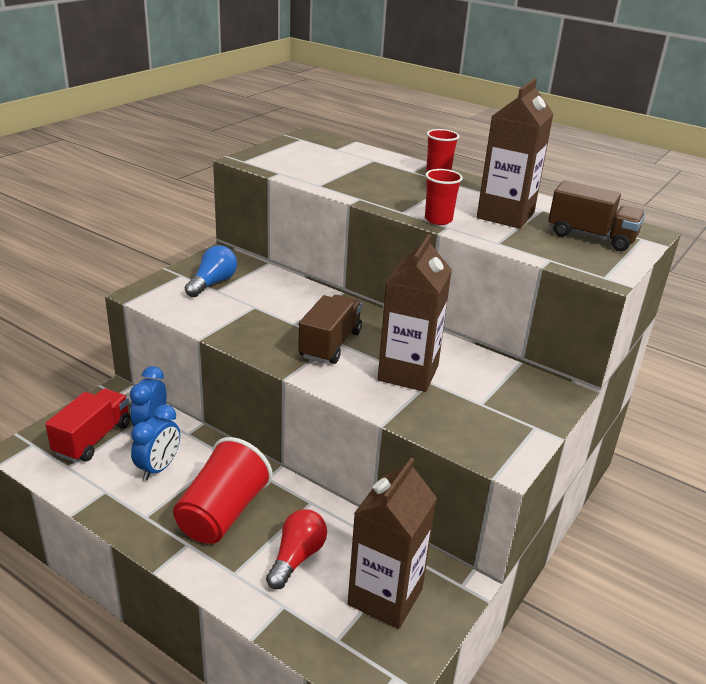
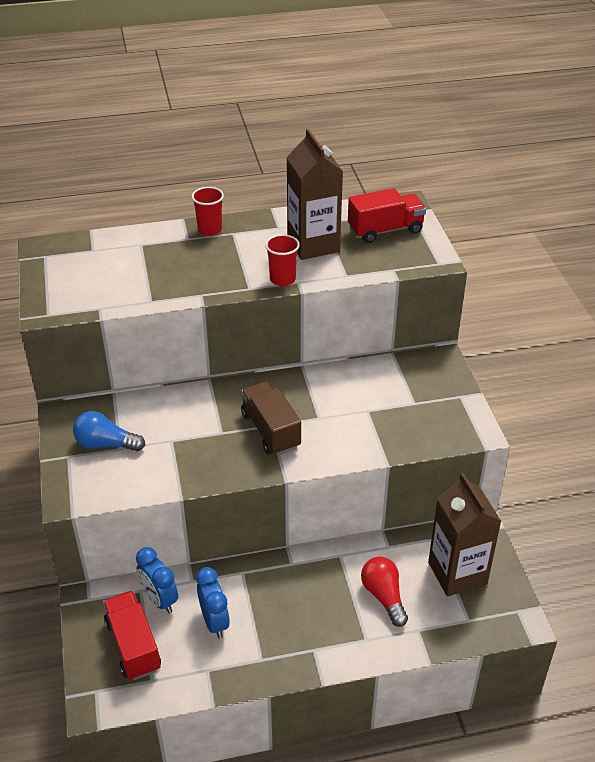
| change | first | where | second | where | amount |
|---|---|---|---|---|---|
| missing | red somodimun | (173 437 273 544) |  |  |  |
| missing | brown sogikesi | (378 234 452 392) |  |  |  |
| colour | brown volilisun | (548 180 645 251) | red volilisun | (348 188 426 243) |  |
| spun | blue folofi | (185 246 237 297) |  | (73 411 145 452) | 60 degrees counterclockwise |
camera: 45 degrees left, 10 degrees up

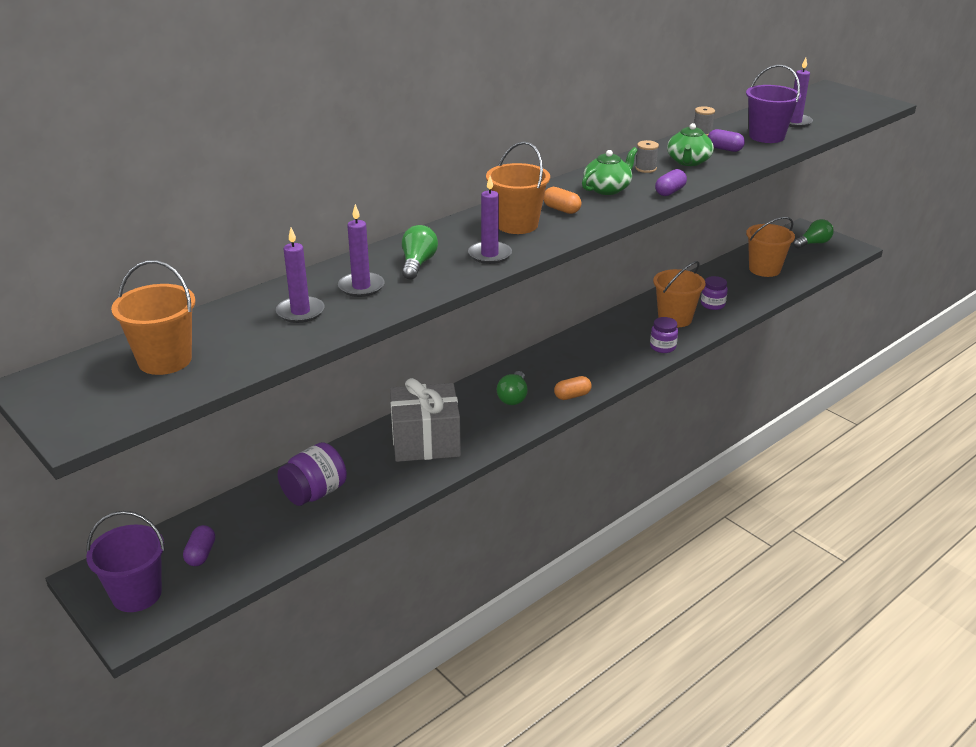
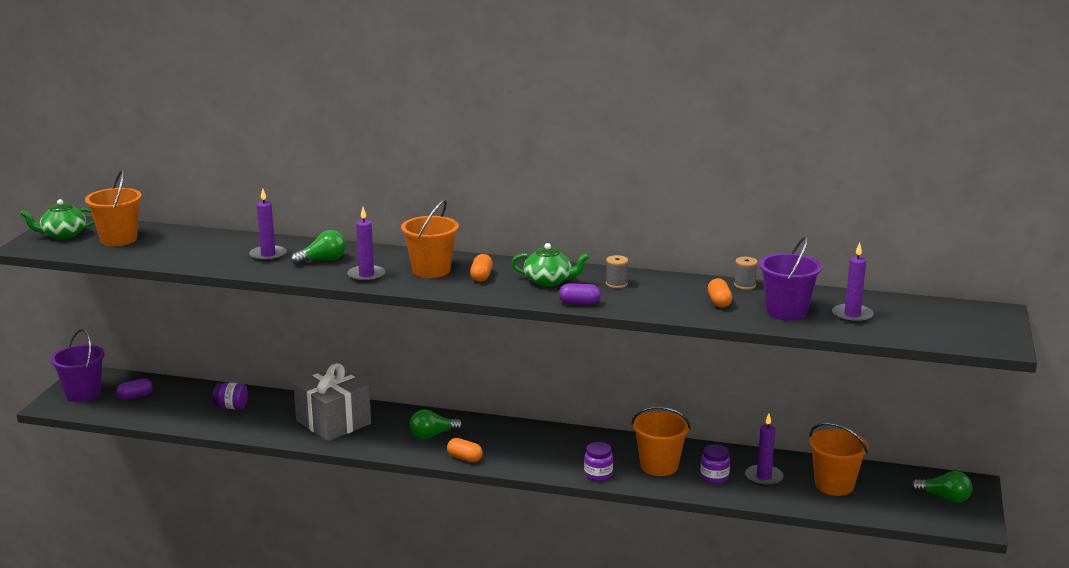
| change | first | where | second | where | amount |
|---|---|---|---|---|---|
| relocated | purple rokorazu | (276 228 325 323) |  | (745 414 783 486) |  |
| relocated | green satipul | (667 123 714 166) |  | (20 199 95 239) |  |
| colour | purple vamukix | (708 129 745 152) | orange vamukix | (708 278 733 308) |  |
| size | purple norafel | (277 442 347 506) |  | (213 382 248 410) | x0.66 |
camera: 55 degrees right, 10 degrees down

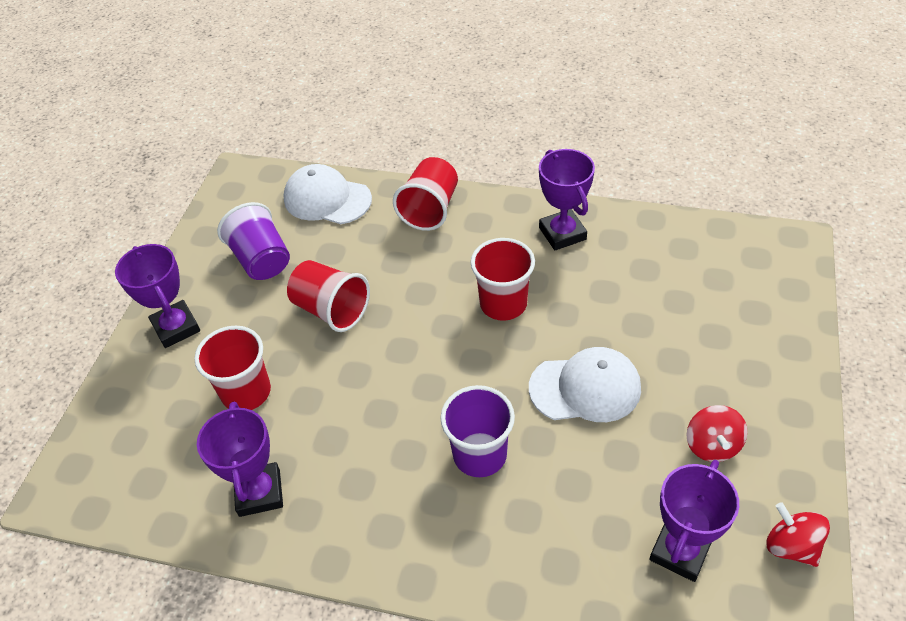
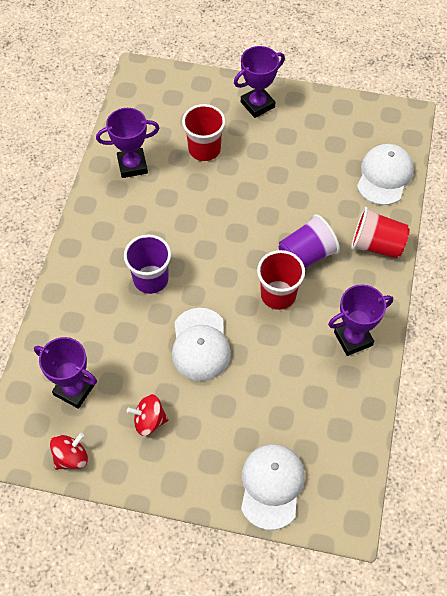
| change | first | where | second | where | amount |
|---|---|---|---|---|---|
| missing | red somodimun | (287 260 370 332) |  |  |  |
| appeared |  |  | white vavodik | (241 444 305 530) |  |
| relocated | purple somodimun | (217 202 290 280) |  | (279 214 340 268) |  |
camera: 85 degrees right, 10 degrees up

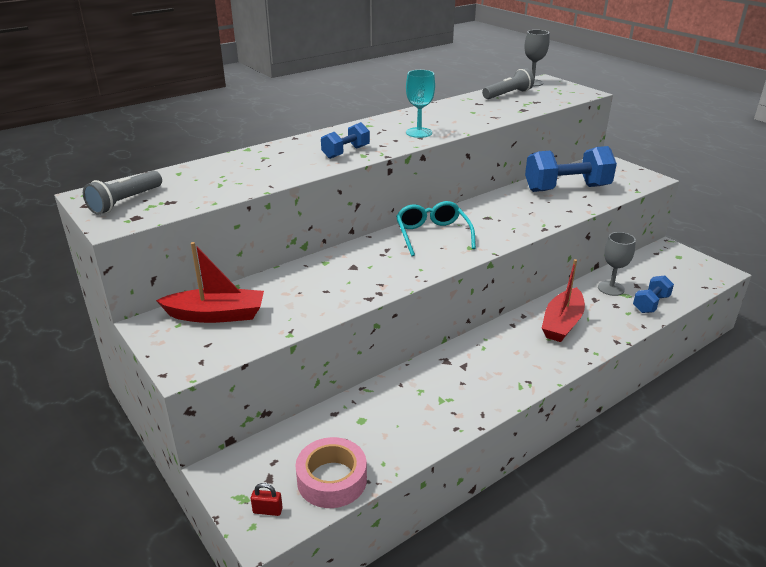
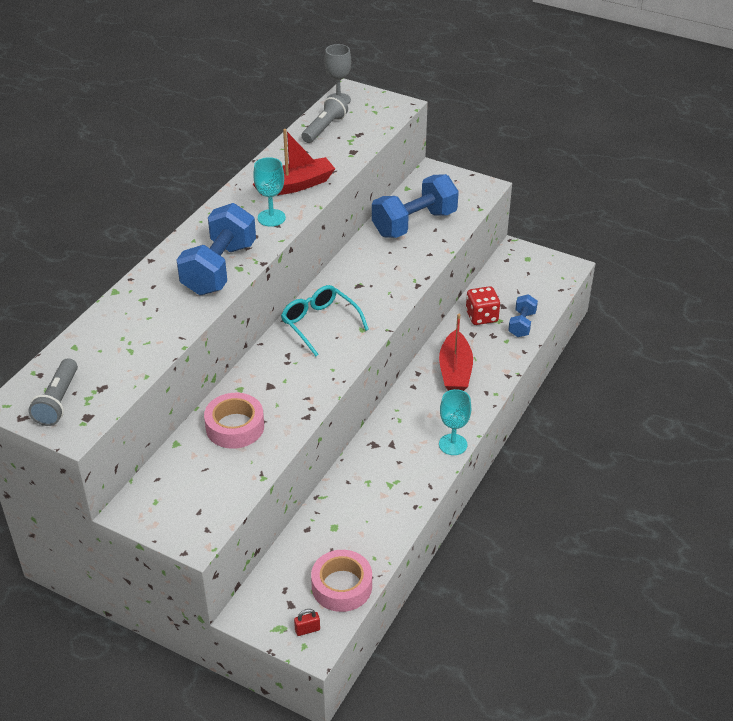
| change | first | where | second | where | amount |
|---|---|---|---|---|---|
| appeared |  |  | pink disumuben | (204 393 264 449) |  |
| appeared |  |  | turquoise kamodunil | (439 389 471 455) |  |
| relocated | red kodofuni | (156 242 264 323) |  | (253 129 335 195) |  |
| exchanged | grey kamodunil | (598 232 636 296) | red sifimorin | (466 286 500 325) |  |
| size | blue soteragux | (321 122 370 159) |  | (177 203 256 295) | x1.89 |
camera: 25 degrees left, 10 degrees up

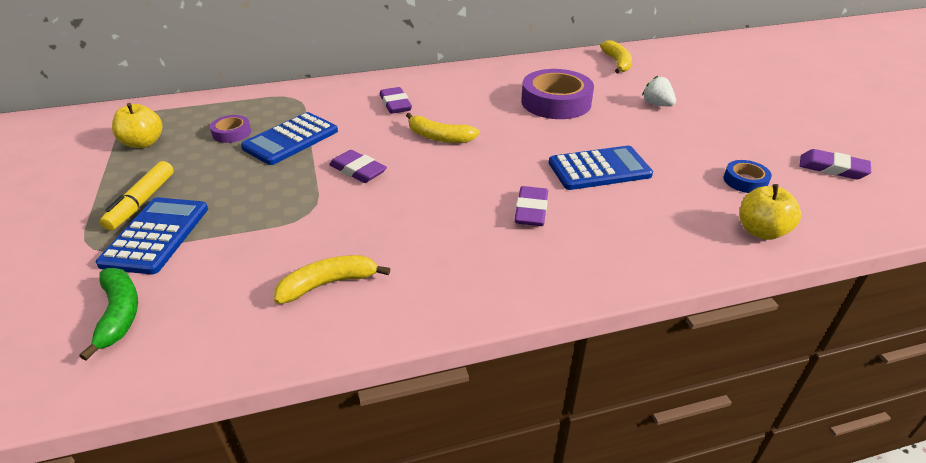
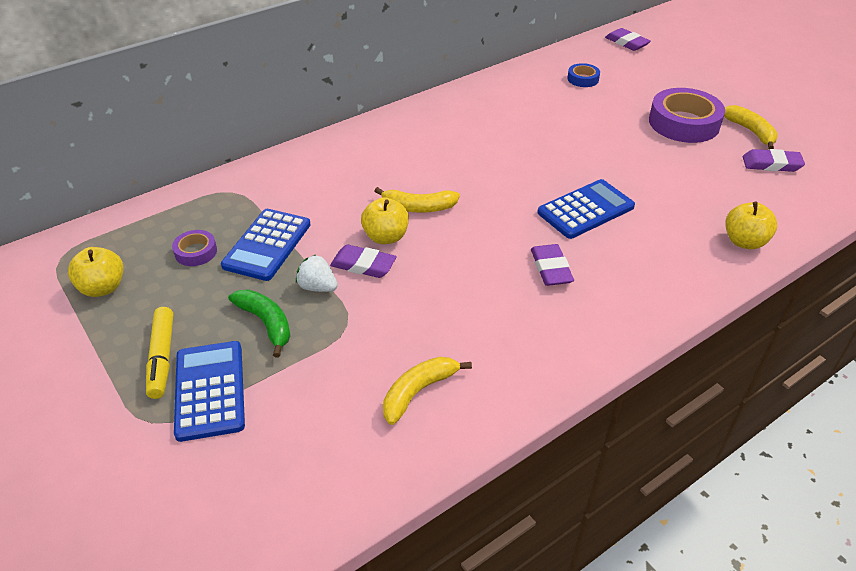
| change | first | where | second | where | amount |
|---|---|---|---|---|---|
| appeared |  |  | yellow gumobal | (361 197 409 244) |  |
| relocated | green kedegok | (79 268 138 360) |  | (228 289 291 358) |  |
| relocated | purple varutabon | (379 87 412 114) |  | (605 28 651 51) |  |
| relocated | purple disumuben | (521 69 594 119) |  | (649 88 725 143) |  |
| relocated | yellow kedegok | (600 40 632 73) |  | (724 105 778 150) |  |
| relocated | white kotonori | (642 76 676 107) |  | (296 255 338 292) |  |
| relocated | blue disumuben | (724 160 772 193) |  | (567 63 600 87) |  |
camera: 20 degrees left, 5 degrees up

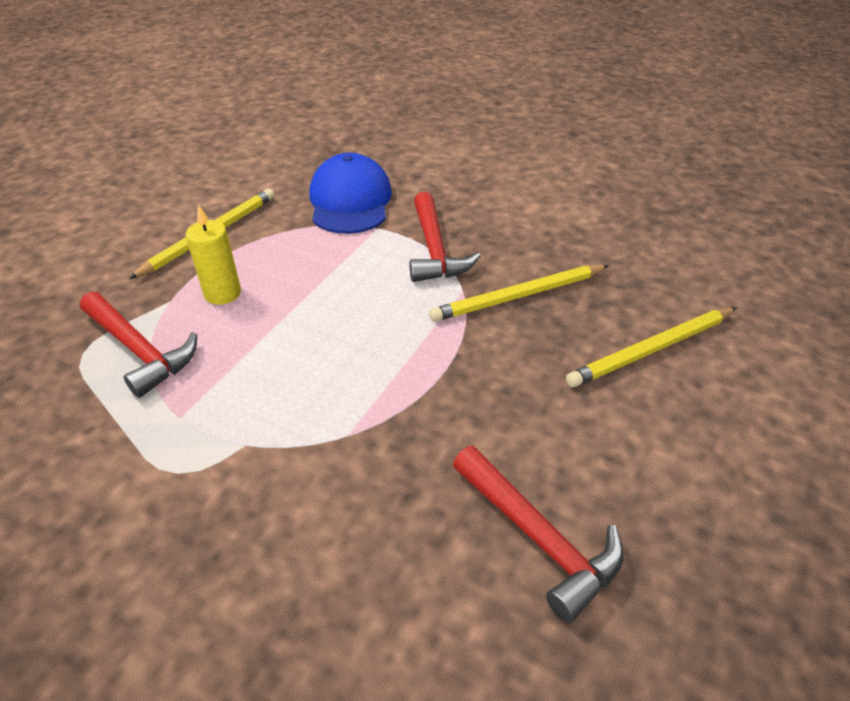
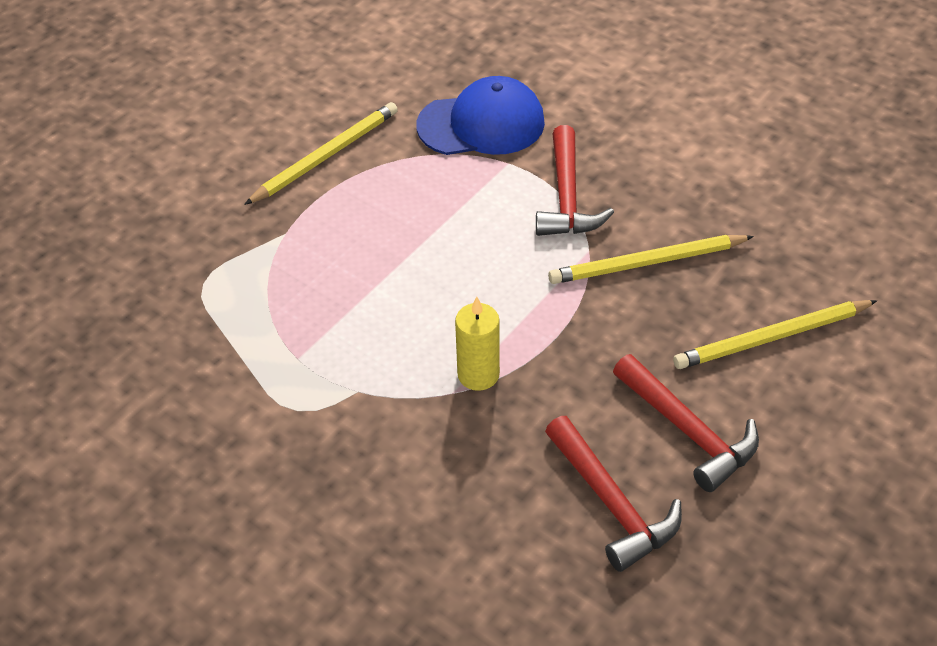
| change | first | where | second | where | amount |
|---|---|---|---|---|---|
| relocated | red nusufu | (80 292 197 398) |  | (613 354 759 492) |  |
| relocated | yellow rokorazu | (186 205 241 305) |  | (455 297 500 391) |  |
| spun | blue vavodik | (309 153 392 234) |  | (416 76 545 155) | 75 degrees clockwise |
camera: 10 degrees right, 5 degrees up

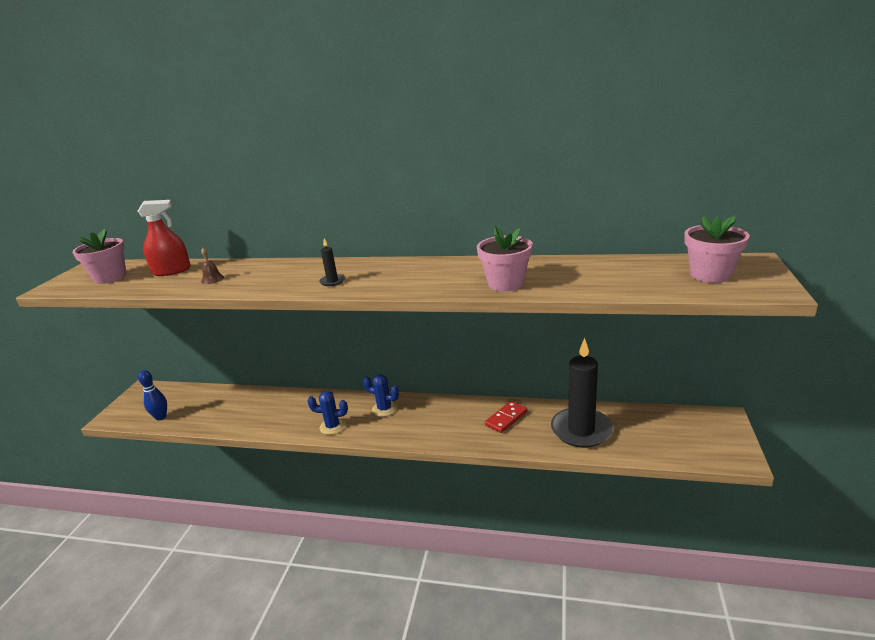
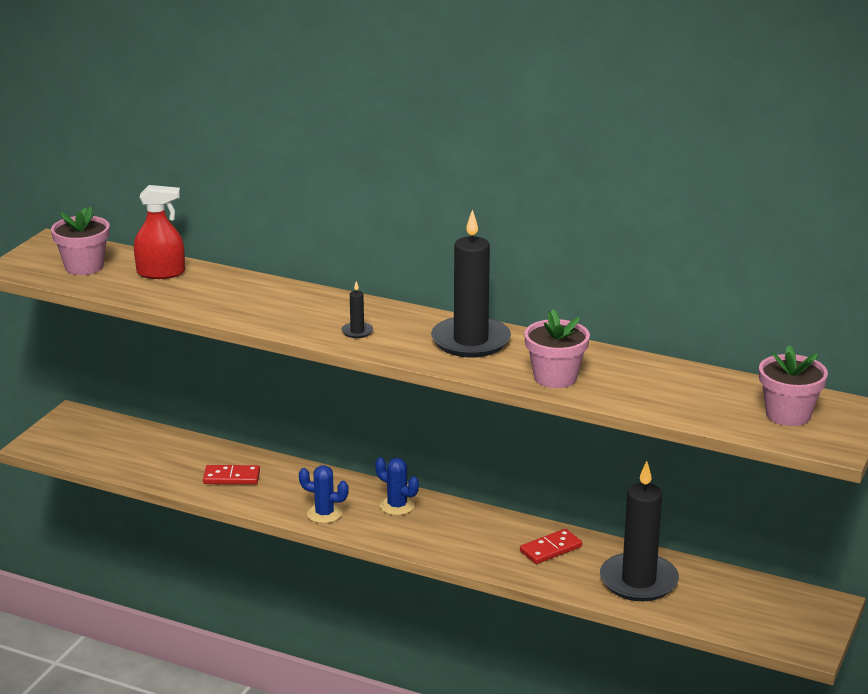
| change | first | where | second | where | amount |
|---|---|---|---|---|---|
| missing | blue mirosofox | (138 370 167 421) |  |  |  |
| missing | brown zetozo | (201 248 224 284) |  |  |  |
| appeared |  |  | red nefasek | (203 465 260 484) |  |
| appeared |  |  | black rokorazu | (431 209 511 358) |  |
camera: 10 degrees right, 0 degrees up

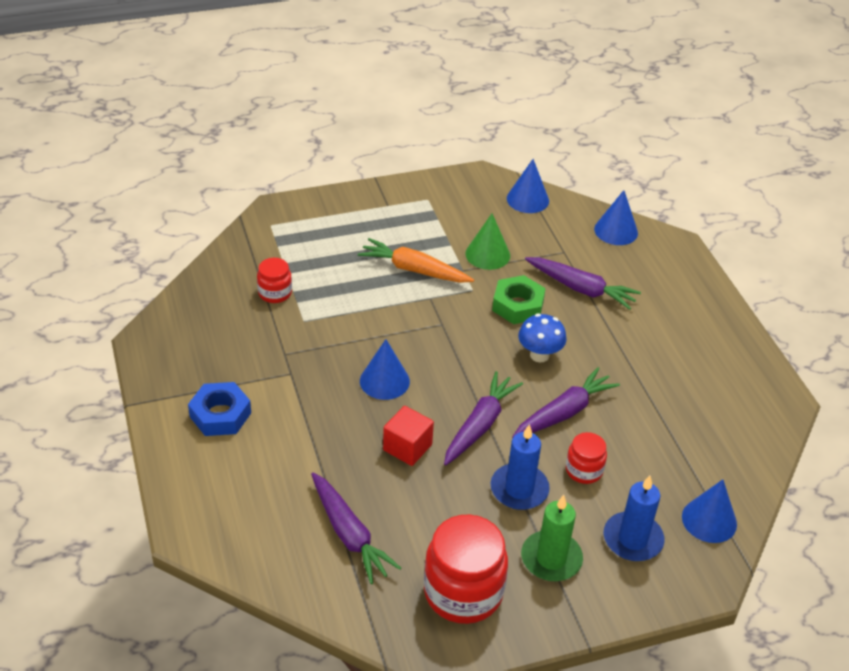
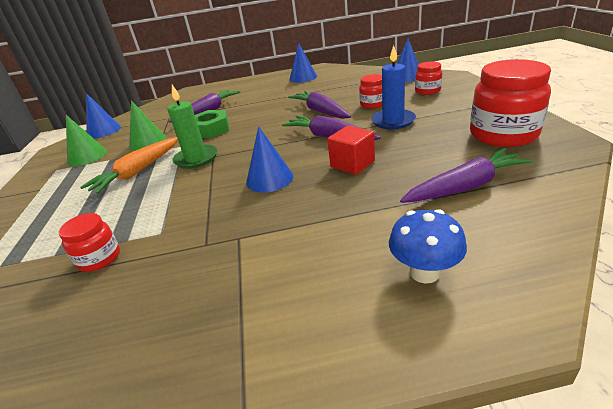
| change | first | where | second | where | amount |
|---|---|---|---|---|---|
| missing | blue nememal | (188 382 251 436) |  |  |  |
| appeared |  |  | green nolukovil | (66 115 107 166) |  |
| relocated | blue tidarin | (518 314 567 362) |  | (389 209 467 284) |  |
| relocated | green rokorazu | (521 495 583 581) |  | (167 85 218 169) |  |
| relocated | blue nolukovil | (594 190 638 245) |  | (289 43 317 83) |  |
| exchanged | blue rokorazu | (604 476 664 561) | red norafel | (415 61 442 95) |  |
camera: 75 degrees left, 10 degrees down

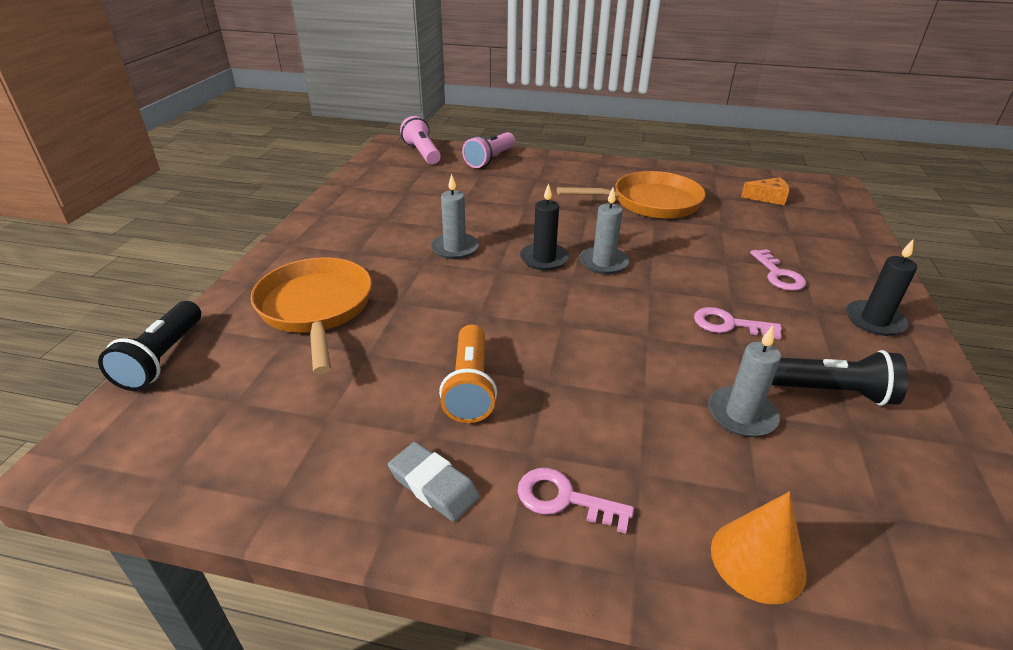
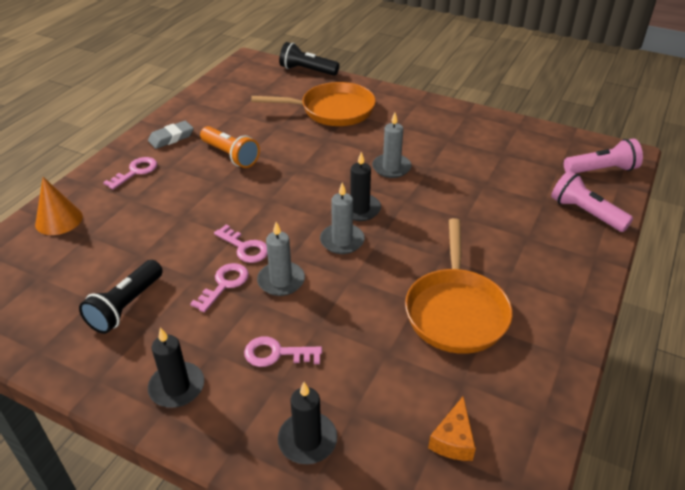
| change | first | where | second | where | amount |
|---|---|---|---|---|---|
| appeared |  |  | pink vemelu | (214 225 268 263) |  |
| appeared |  |  | black rokorazu | (278 382 337 464) |  |
| relocated | grey rokorazu | (708 326 781 437) |  | (257 222 305 296) |  |
| spun | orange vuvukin | (439 324 497 423) |  | (200 126 260 168) | 150 degrees counterclockwise |
camera: 105 degrees right, 5 degrees up

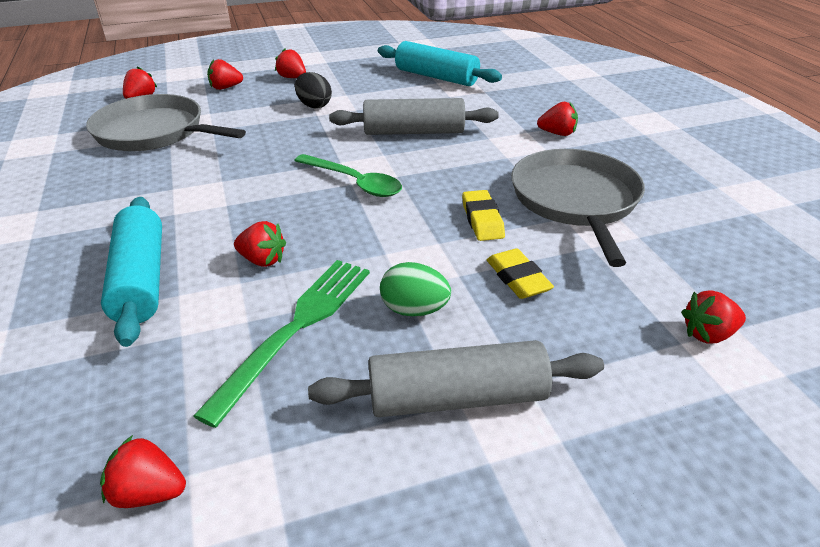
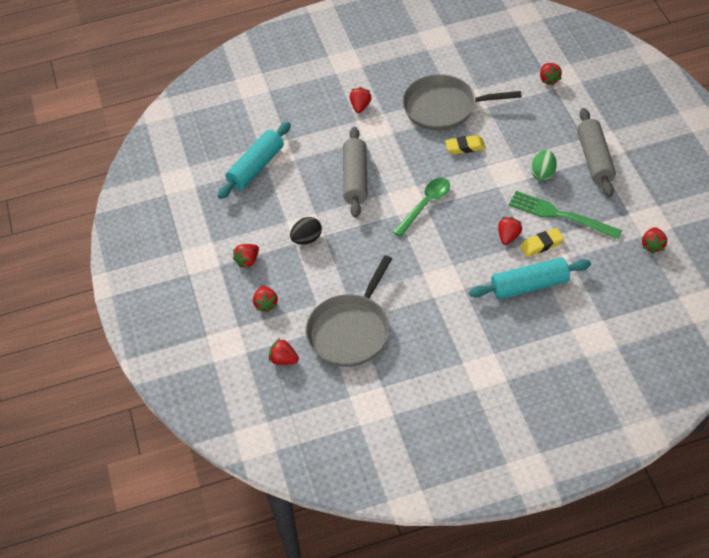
| change | first | where | second | where | amount |
|---|---|---|---|---|---|
| relocated | yellow varutabon | (487 248 554 299) |  | (520 228 564 257) |  |
camera: 85 degrees left, 15 degrees up

